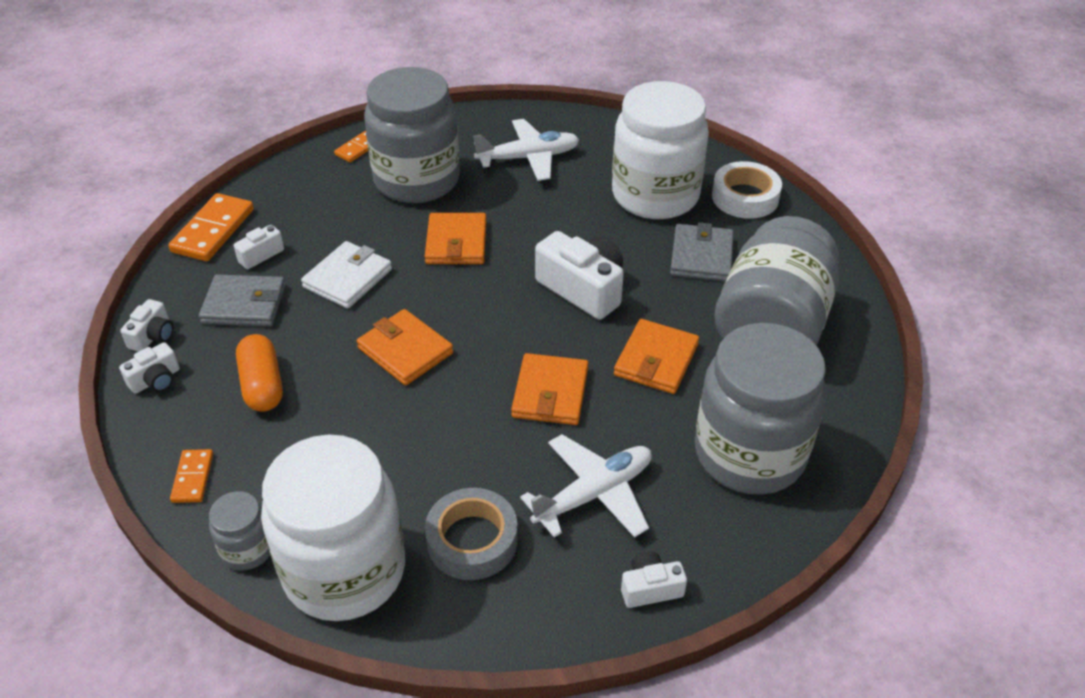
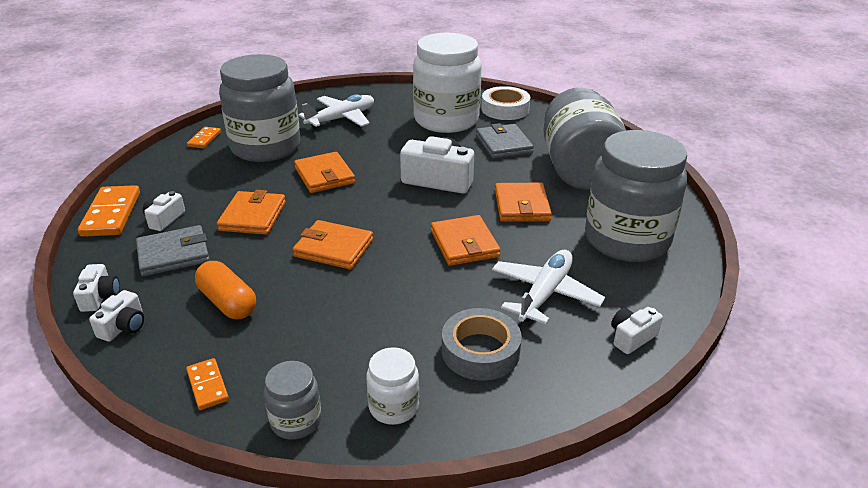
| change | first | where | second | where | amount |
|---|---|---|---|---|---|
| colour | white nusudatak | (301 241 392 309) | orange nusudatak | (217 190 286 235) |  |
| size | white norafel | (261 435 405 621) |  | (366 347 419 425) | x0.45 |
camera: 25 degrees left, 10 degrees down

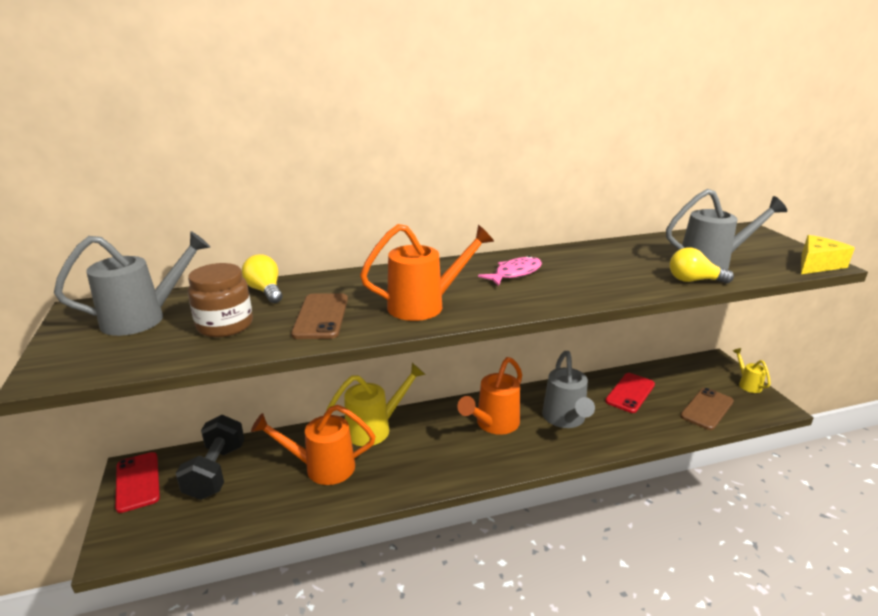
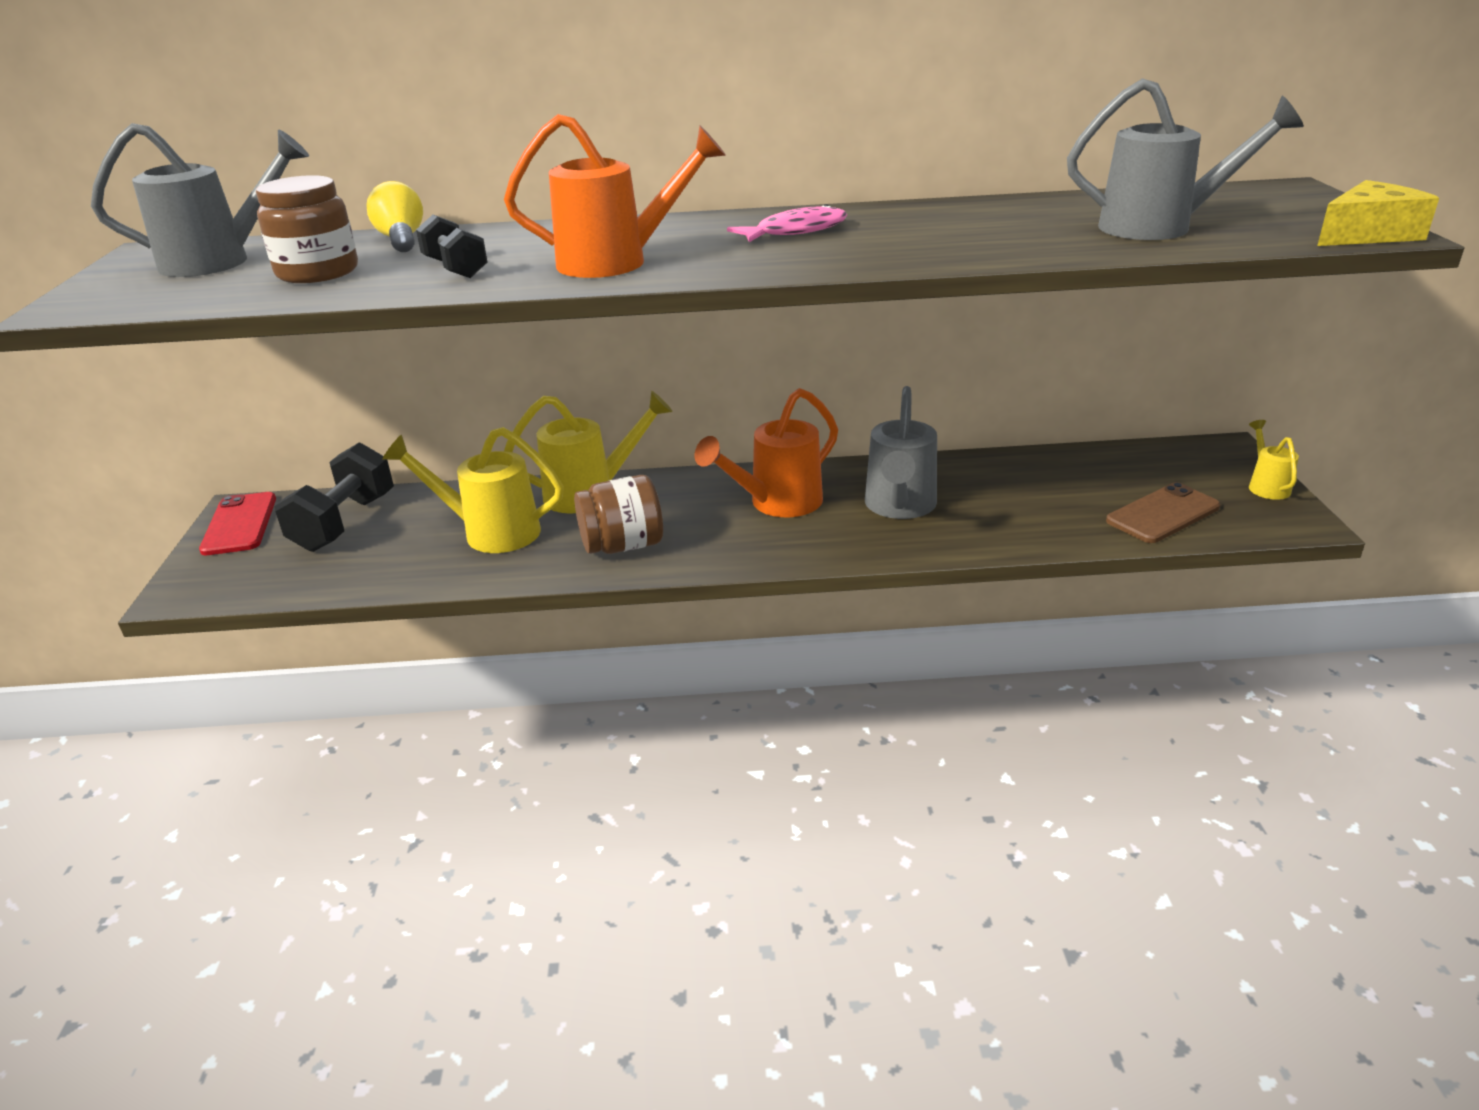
| change | first | where | second | where | amount |
|---|---|---|---|---|---|
| missing | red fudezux | (605 373 655 413) |  |  |  |
| missing | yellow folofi | (670 247 734 284) |  |  |  |
| appeared |  |  | brown norafel | (574 475 663 554) |  |
| exchanged | brown fudezux | (291 293 348 339) | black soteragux | (416 215 487 278) |  |
| colour | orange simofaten | (251 405 375 485) | yellow simofaten | (382 427 564 553) |  |
camera: 15 degrees right, 5 degrees up

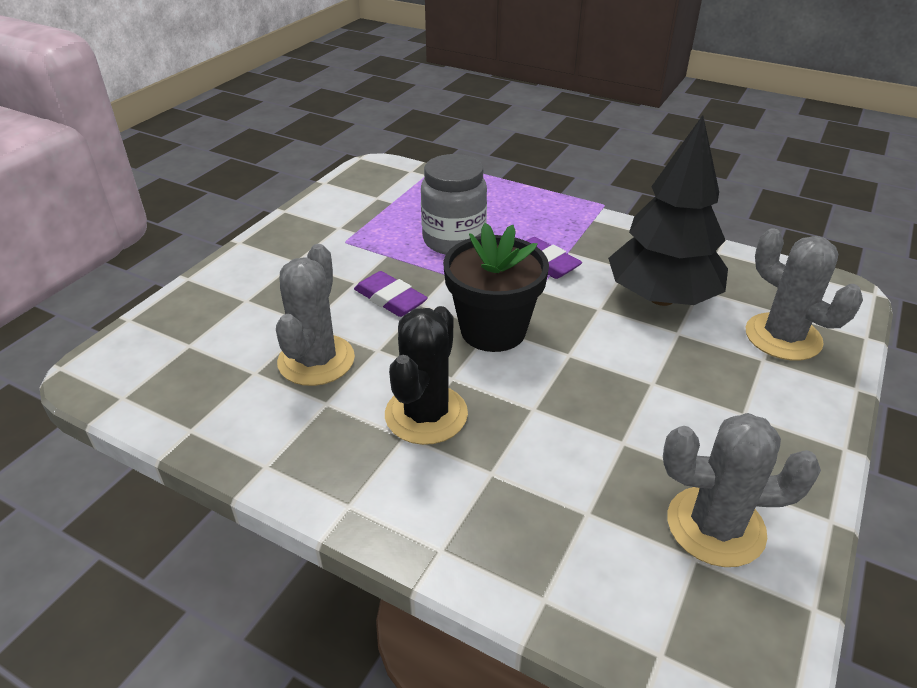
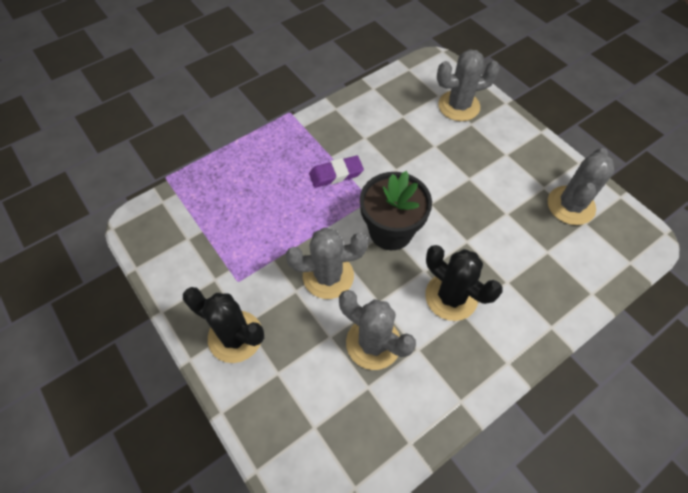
| change | first | where | second | where | amount |
|---|---|---|---|---|---|
| missing | grey norafel | (421 154 487 255) |  |  |  |
| missing | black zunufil | (608 115 728 306) |  |  |  |
| appeared |  |  | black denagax | (183 287 264 363) |  |
| exchanged | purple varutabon | (354 271 428 317) | grey denagax | (286 227 368 299) |  |
camera: 65 degrees left, 20 degrees up

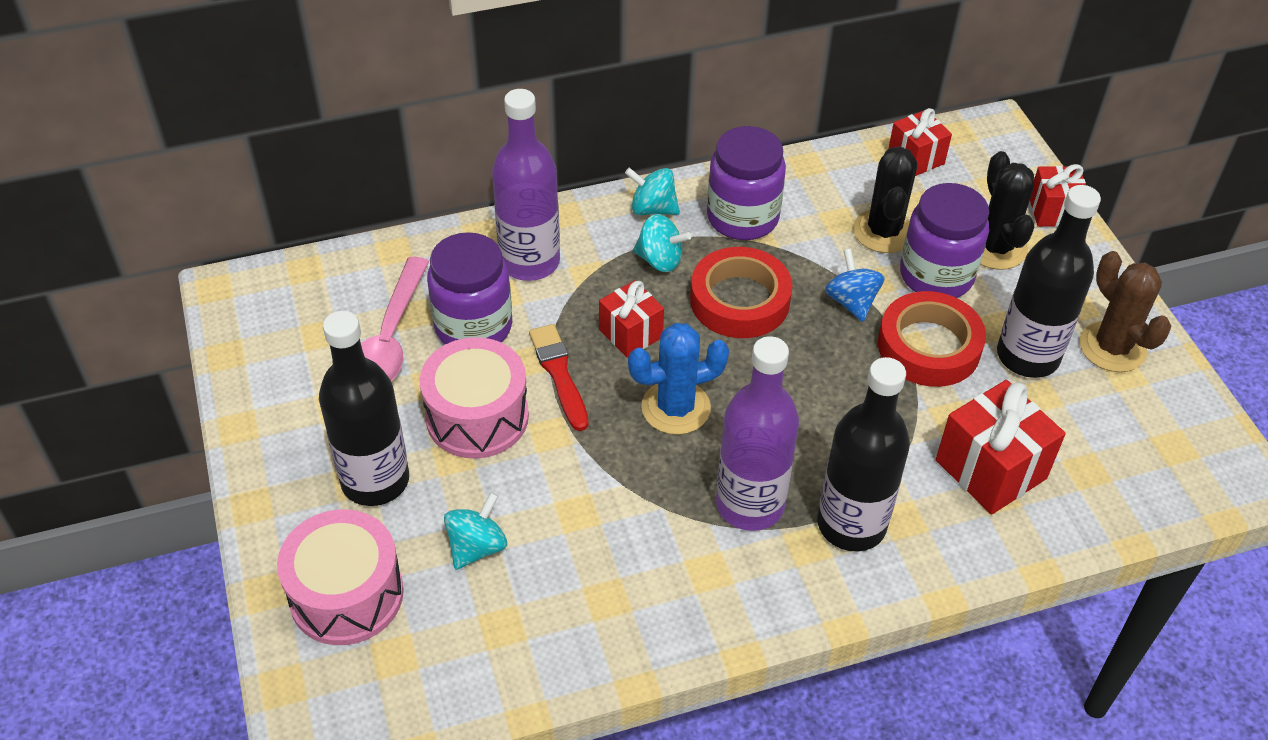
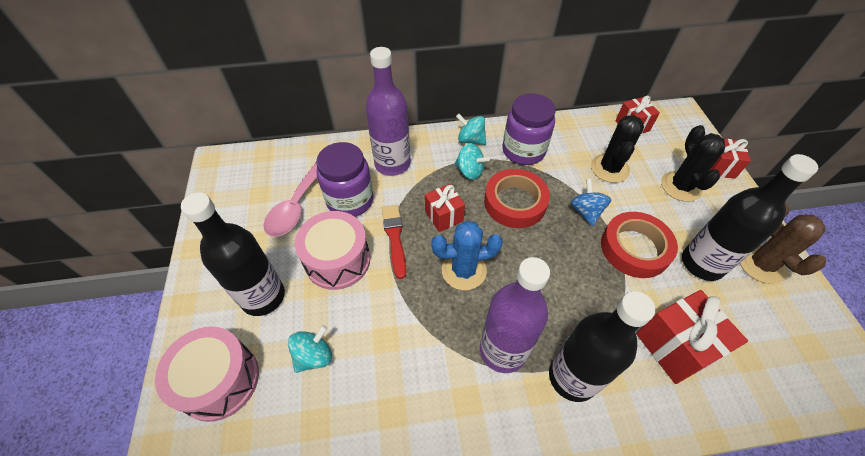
| change | first | where | second | where | amount |
|---|---|---|---|---|---|
| missing | purple norafel | (900 183 989 298) |  |  |  |
camera: 10 degrees right, 5 degrees up

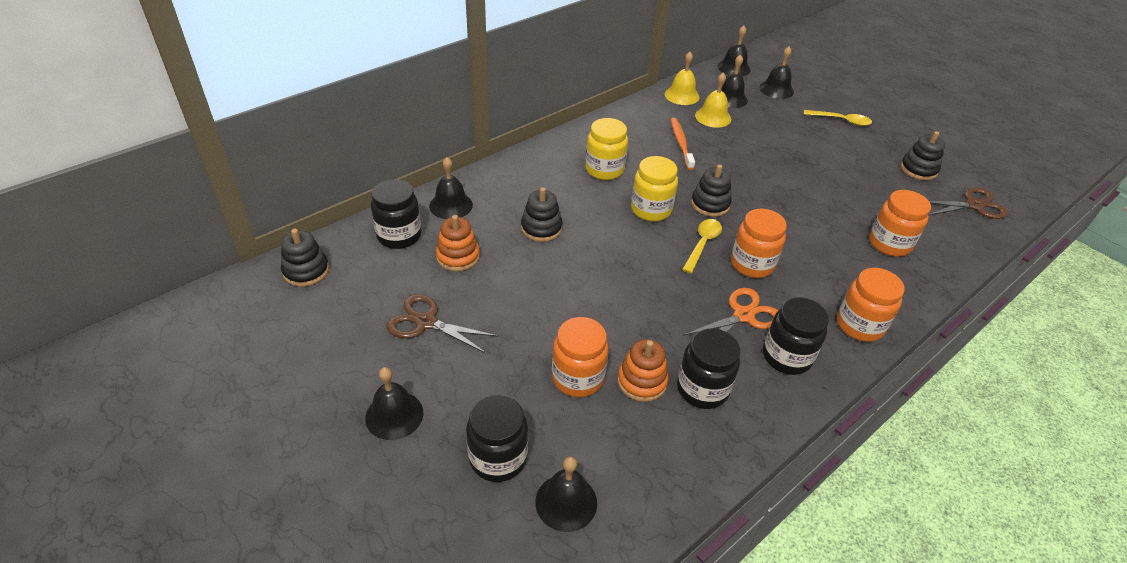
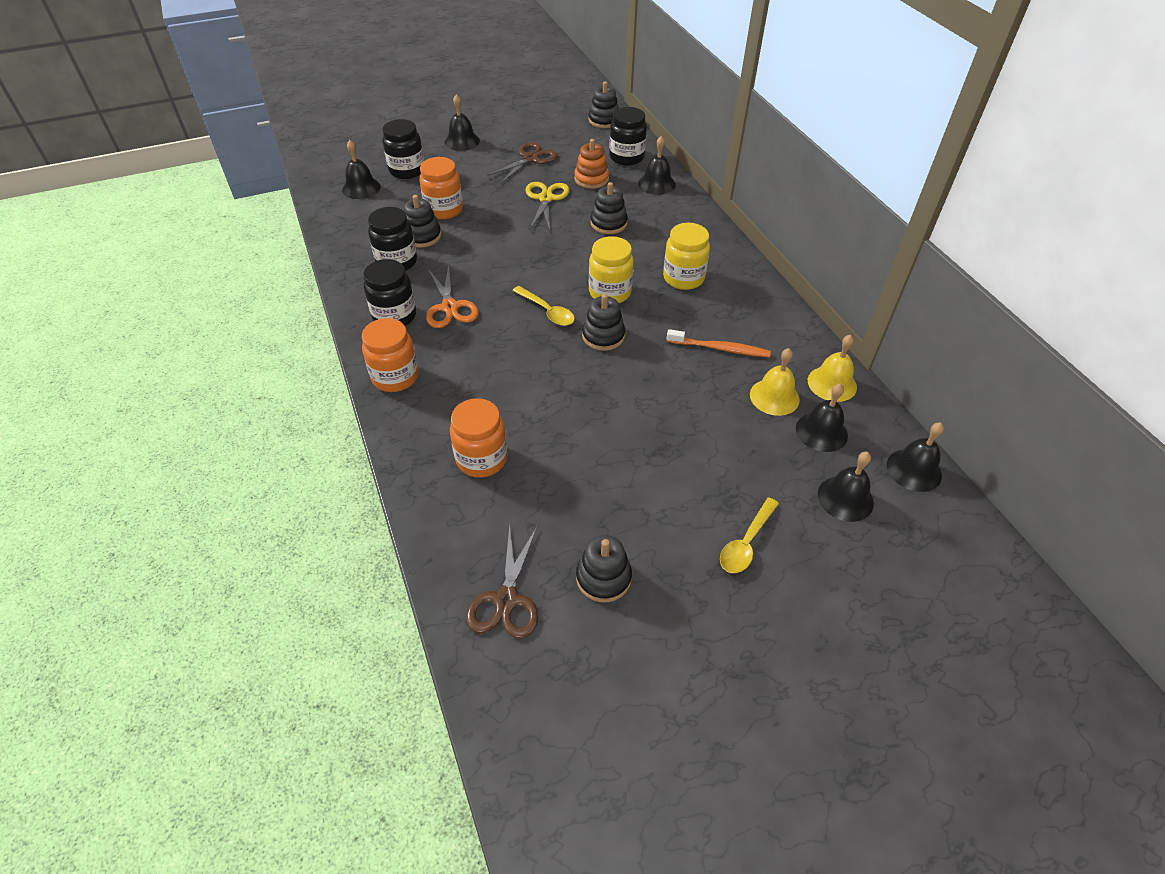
| change | first | where | second | where | amount |
|---|---|---|---|---|---|
| missing | orange norafel | (731 209 787 278) |  |  |  |
| appeared |  |  | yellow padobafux | (525 182 570 231) |  |
| colour | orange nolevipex | (617 339 669 402) | black nolevipex | (404 195 441 248) |  |
camera: 110 degrees right, 5 degrees up

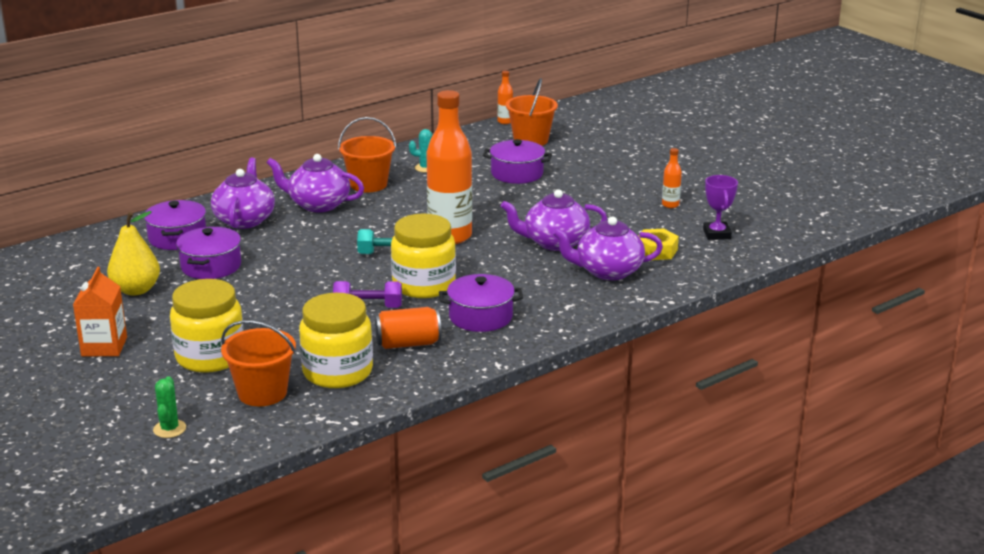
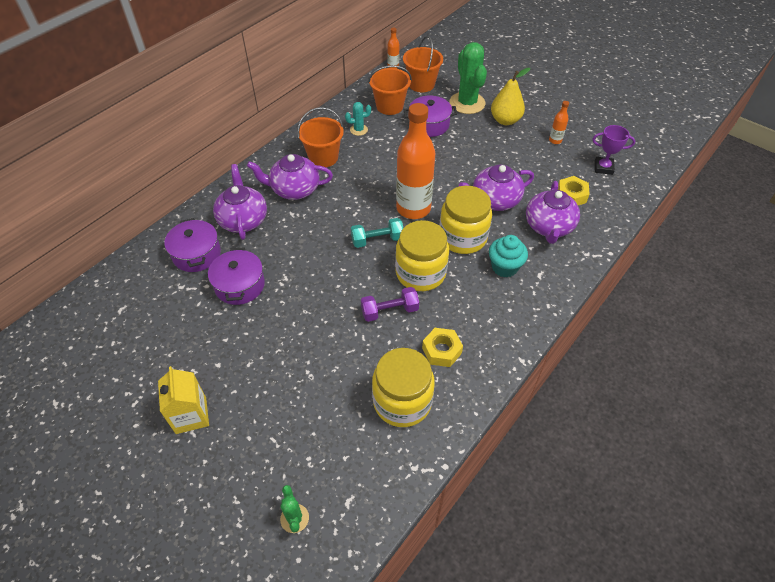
| change | first | where | second | where | amount |
|---|---|---|---|---|---|
| missing | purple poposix | (439 274 523 332) |  |  |  |
| appeared |  |  | green denagax | (449 42 487 114) |  |
| appeared |  |  | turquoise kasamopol | (489 235 528 278) |  |
| relocated | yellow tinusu | (107 211 160 296) |  | (491 68 530 125) |  |
| relocated | yellow norafel | (170 279 244 373) |  | (439 186 492 254) |  |
| relocated | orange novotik | (221 320 296 406) |  | (368 65 412 115) |  |
| exchanged | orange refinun | (375 307 441 349) | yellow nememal | (422 328 463 367) |  |
| colour | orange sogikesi | (73 267 127 356) | yellow sogikesi | (158 366 209 434) |  |
| spun | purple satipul | (552 216 663 280) |  | (526 181 580 244) | 60 degrees counterclockwise |
| spun | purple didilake | (703 175 738 240) |  | (593 125 635 175) | 60 degrees counterclockwise |
camera: 15 degrees left, 25 degrees up

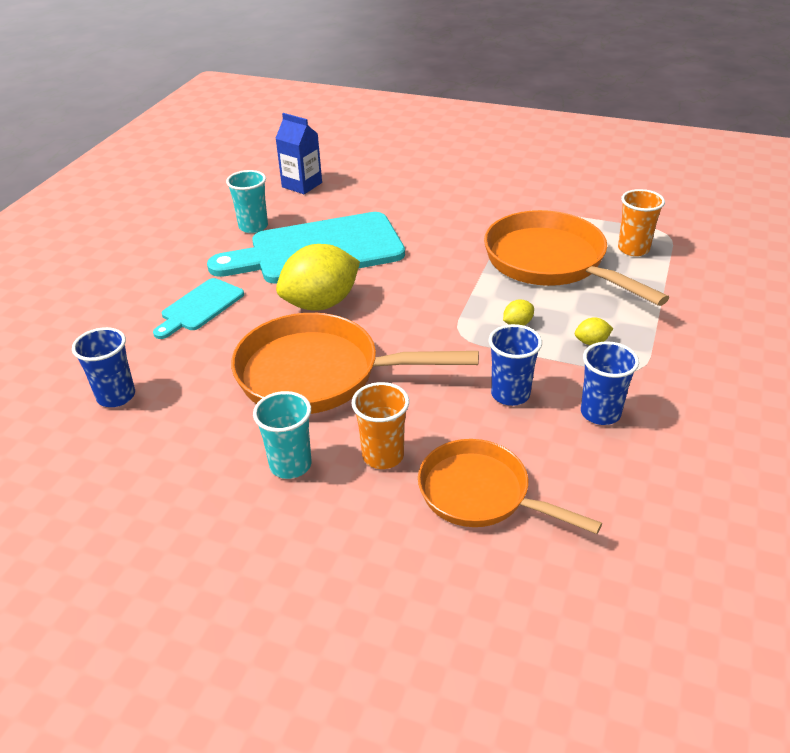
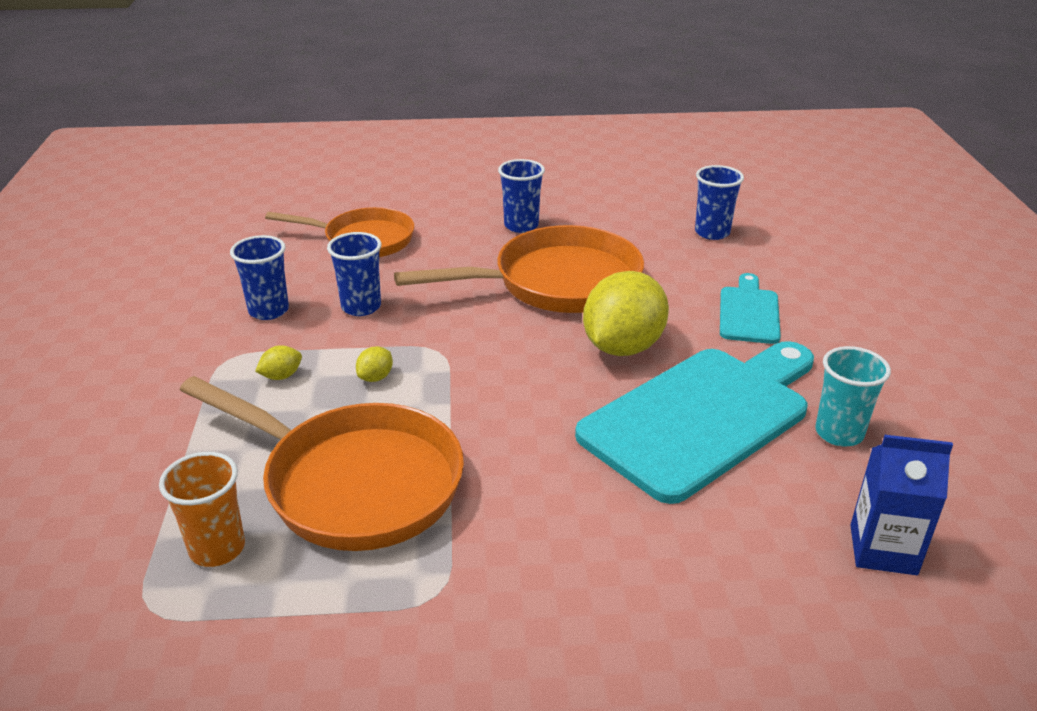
| change | first | where | second | where | amount |
|---|---|---|---|---|---|
| missing | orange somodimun | (352 382 409 469) |  |  |  |
| colour | turquoise somodimun | (253 391 311 479) | blue somodimun | (498 159 545 233) |  |
camera: 155 degrees right, 5 degrees down

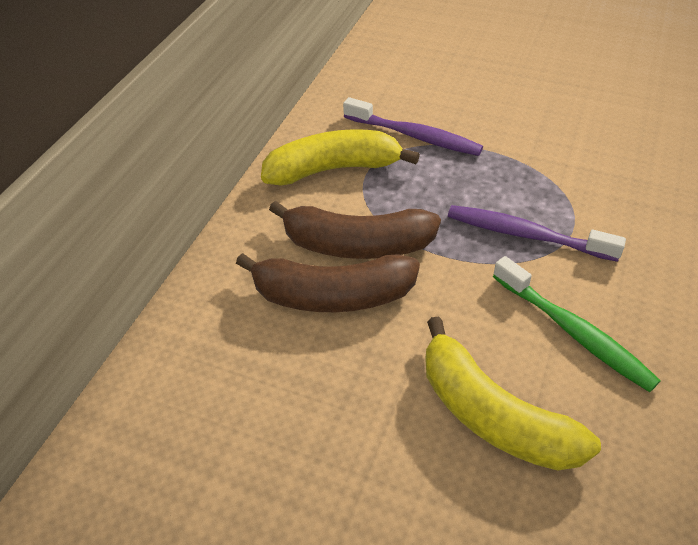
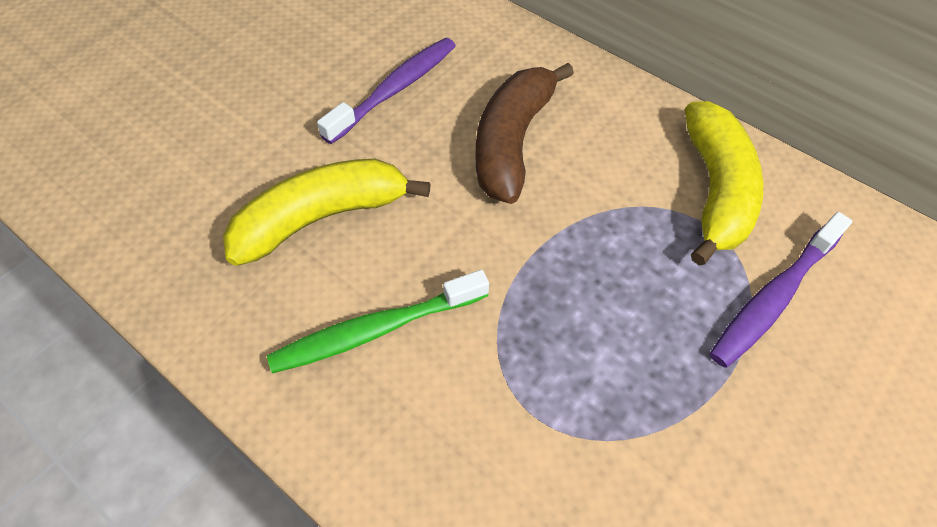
| change | first | where | second | where | amount |
|---|---|---|---|---|---|
| missing | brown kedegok | (269 201 441 259) |  |  |  |
| relocated | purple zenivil | (448 205 626 262) |  | (317 38 456 144) |  |
camera: 105 degrees right, 10 degrees up

